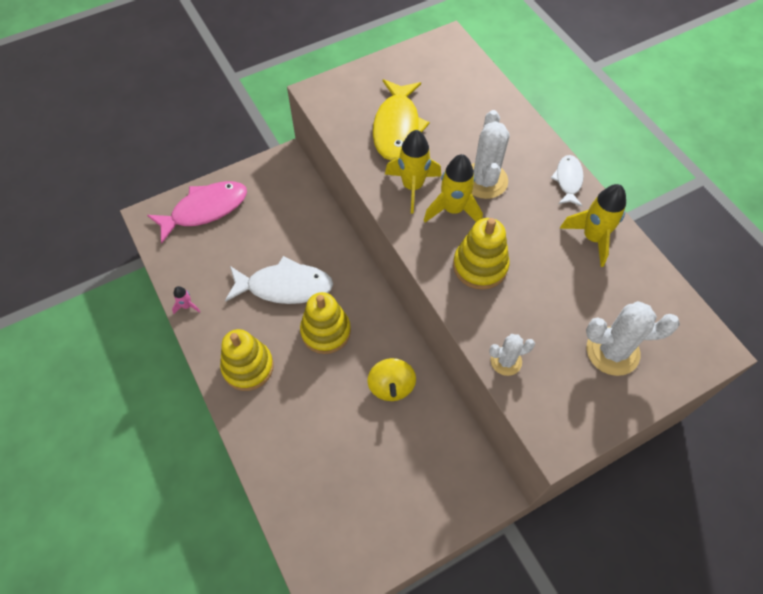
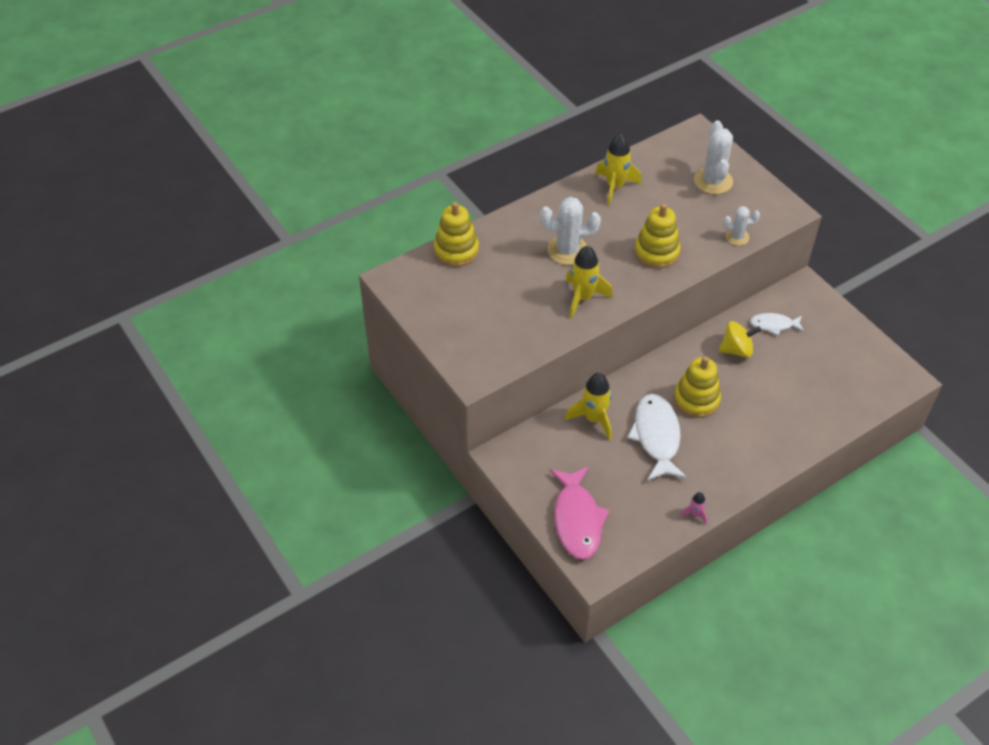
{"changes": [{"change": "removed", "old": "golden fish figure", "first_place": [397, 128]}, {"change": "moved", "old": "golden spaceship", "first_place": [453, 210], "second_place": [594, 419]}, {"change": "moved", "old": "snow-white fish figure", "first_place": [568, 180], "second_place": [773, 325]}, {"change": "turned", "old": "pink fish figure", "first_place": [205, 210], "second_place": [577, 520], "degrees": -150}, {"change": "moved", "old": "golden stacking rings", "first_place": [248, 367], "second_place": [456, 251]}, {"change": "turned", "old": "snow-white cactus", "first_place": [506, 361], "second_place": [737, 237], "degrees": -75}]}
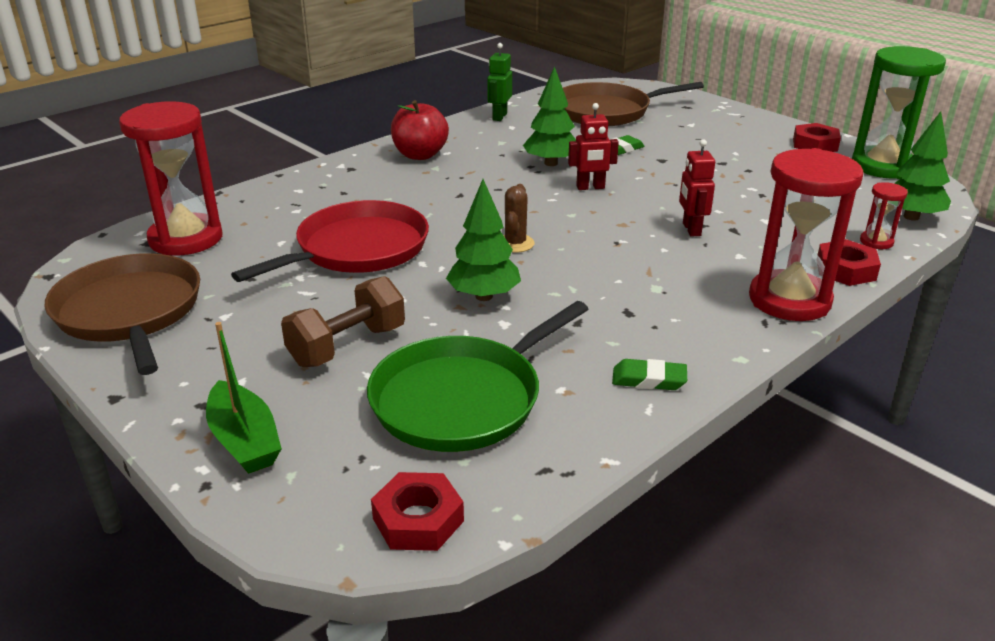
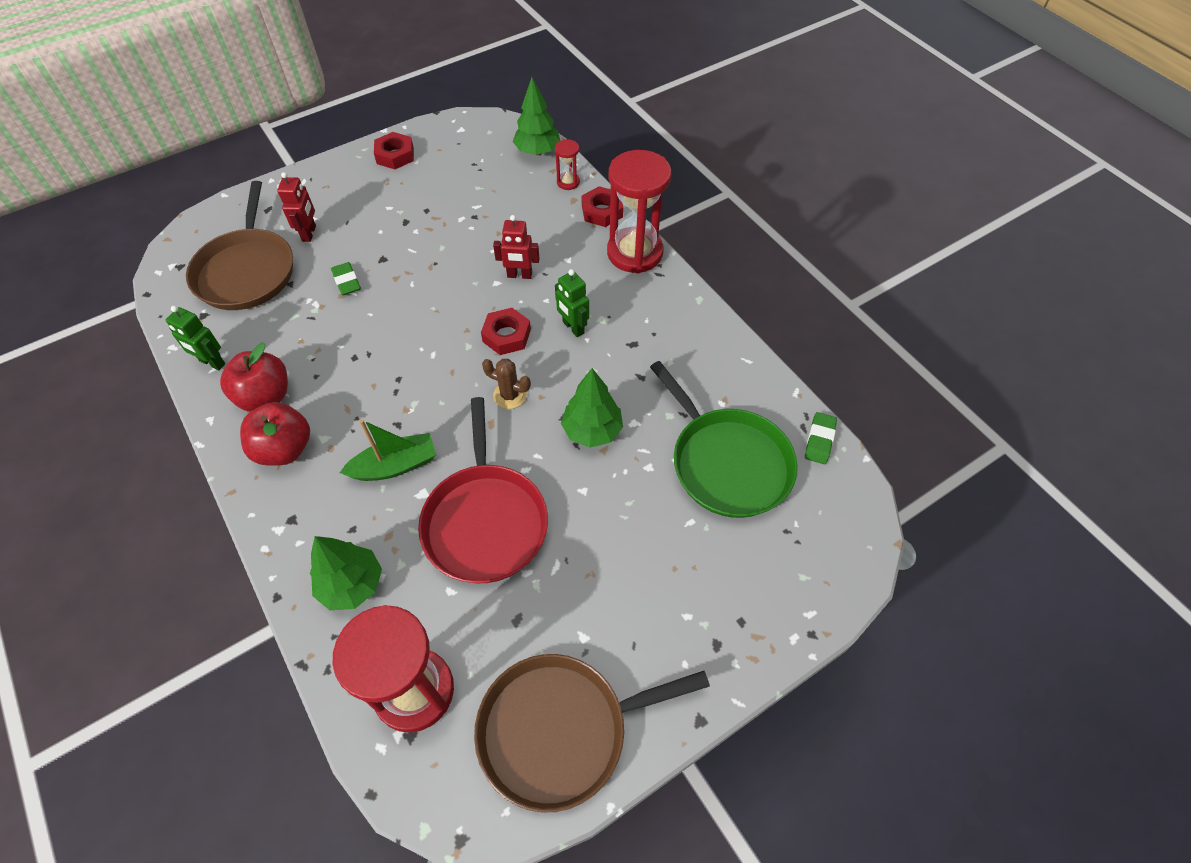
{"changes": [{"change": "removed", "old": "leaf-green hourglass", "first_place": [883, 166]}, {"change": "moved", "old": "leaf-green tree", "first_place": [551, 163], "second_place": [352, 585]}, {"change": "moved", "old": "scarlet robot figure", "first_place": [590, 187], "second_place": [309, 233]}, {"change": "turned", "old": "scarlet skillet", "first_place": [357, 249], "second_place": [485, 521], "degrees": -150}, {"change": "removed", "old": "brown hand weight", "first_place": [347, 346]}, {"change": "moved", "old": "leaf-green sailboat", "first_place": [244, 440], "second_place": [395, 465]}, {"change": "moved", "old": "leaf-green gum eraser", "first_place": [649, 379], "second_place": [819, 440]}, {"change": "moved", "old": "scarlet hexagon nut", "first_place": [418, 520], "second_place": [506, 335]}, {"change": "added", "new": "leaf-green robot figure", "second_place": [573, 328]}, {"change": "added", "new": "scarlet apple fruit", "second_place": [265, 396]}]}
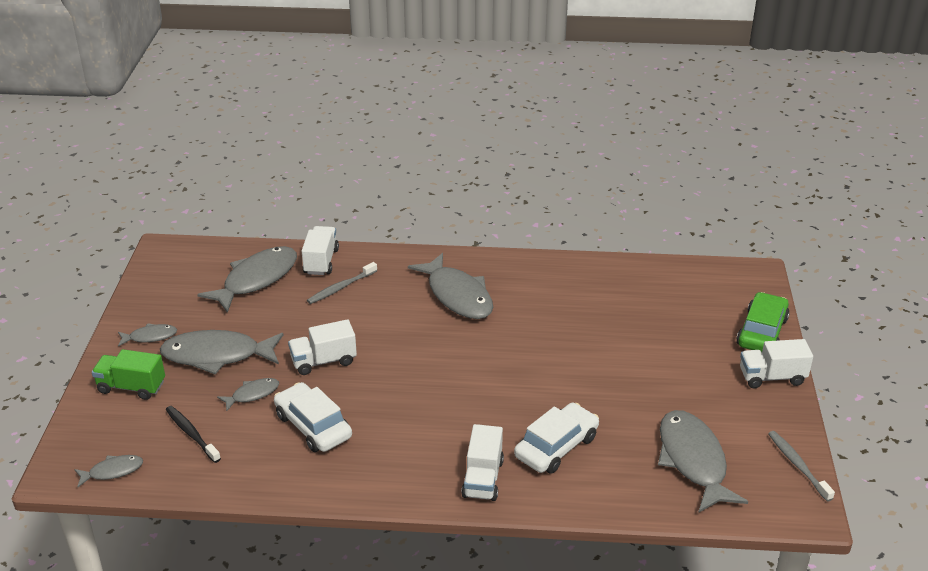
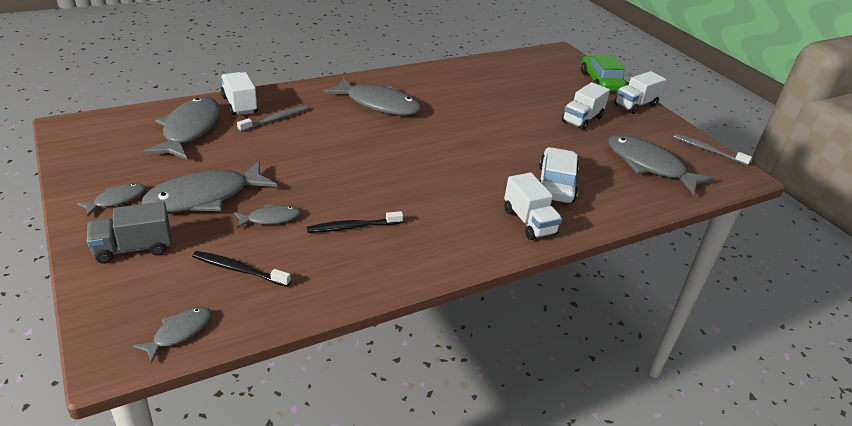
{"changes": [{"change": "turned", "old": "grey toothbrush", "first_place": [341, 287], "second_place": [275, 119], "degrees": -150}, {"change": "moved", "old": "snow-white lorry", "first_place": [323, 361], "second_place": [582, 119]}, {"change": "recoloured", "old": "leaf-green lorry", "new": "grey lorry", "first_place": [131, 387], "second_place": [133, 248]}, {"change": "turned", "old": "grey fish figure", "first_place": [252, 394], "second_place": [270, 218], "degrees": 45}, {"change": "replaced", "old": "snow-white car", "new": "ebony toothbrush", "first_place": [313, 426], "second_place": [352, 227]}]}
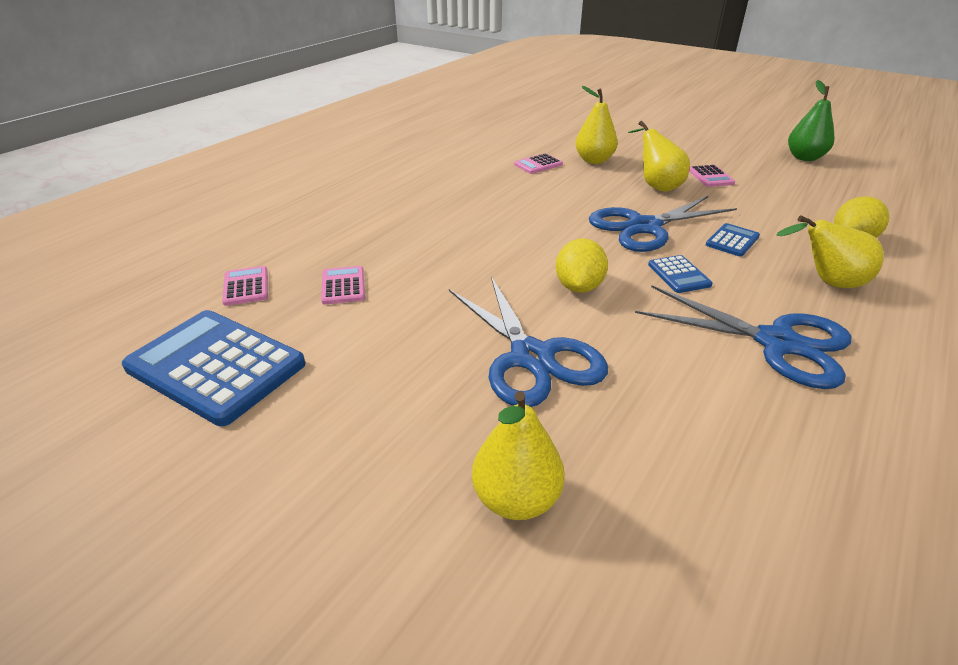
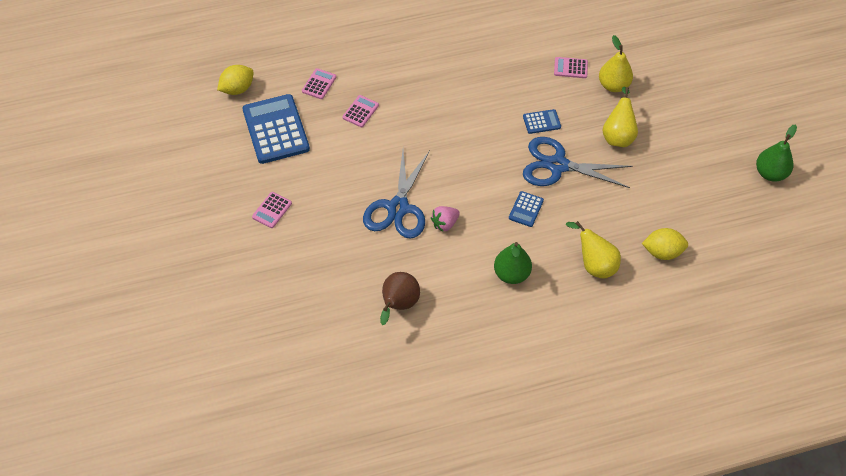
{"changes": [{"change": "moved", "old": "pink adding machine", "first_place": [710, 177], "second_place": [272, 210]}, {"change": "moved", "old": "blue adding machine", "first_place": [732, 241], "second_place": [541, 122]}, {"change": "moved", "old": "golden citrus fruit", "first_place": [578, 287], "second_place": [237, 89]}, {"change": "replaced", "old": "blue pair of scissors", "new": "leaf-green toy pear", "first_place": [777, 343], "second_place": [511, 274]}, {"change": "removed", "old": "golden toy pear", "first_place": [516, 499]}, {"change": "added", "new": "pink toy strawberry", "second_place": [445, 224]}, {"change": "added", "new": "brown toy pear", "second_place": [398, 305]}]}
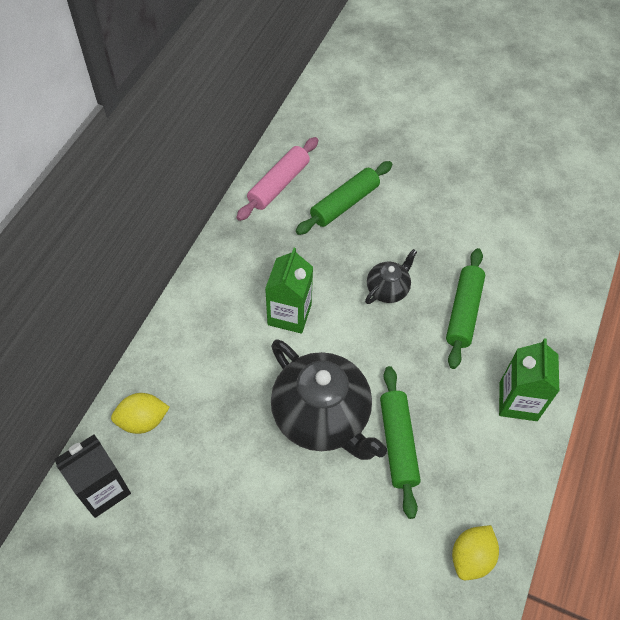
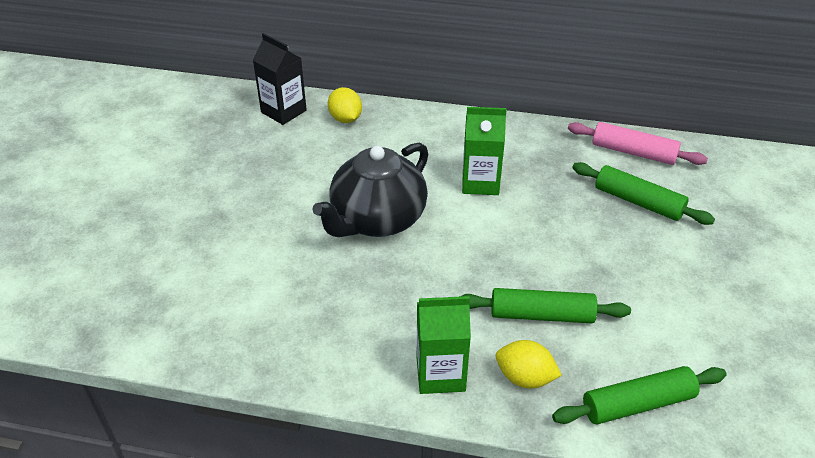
{"changes": [{"change": "removed", "old": "ebony tea pot", "first_place": [388, 289]}, {"change": "moved", "old": "leaf-green rolling pin", "first_place": [398, 443], "second_place": [638, 404]}, {"change": "moved", "old": "golden citrus fruit", "first_place": [471, 557], "second_place": [525, 378]}]}
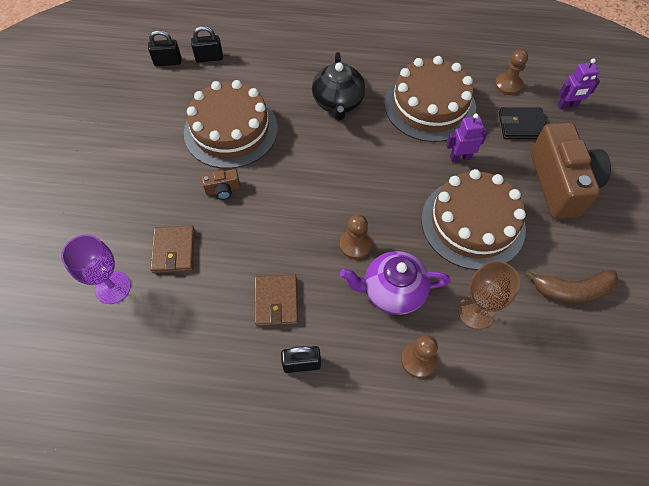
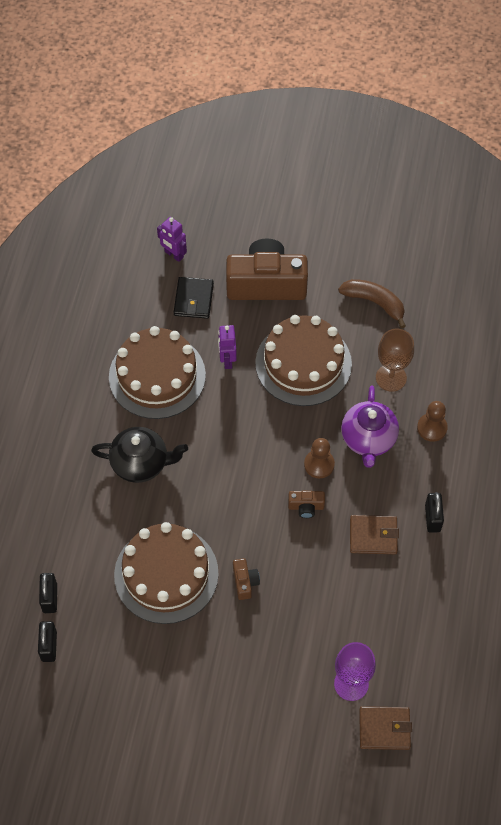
{"changes": [{"change": "removed", "old": "brown game pawn", "first_place": [508, 85]}, {"change": "turned", "old": "royal purple robot figure", "first_place": [567, 106], "second_place": [173, 255], "degrees": 135}, {"change": "moved", "old": "brown billfold", "first_place": [174, 251], "second_place": [384, 729]}, {"change": "turned", "old": "brown banana", "first_place": [571, 290], "second_place": [374, 303], "degrees": -60}, {"change": "added", "new": "brown photo camera", "second_place": [306, 507]}]}
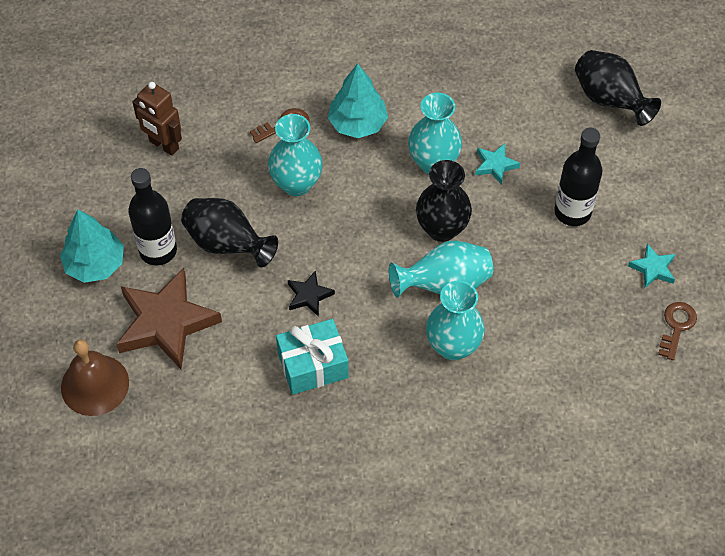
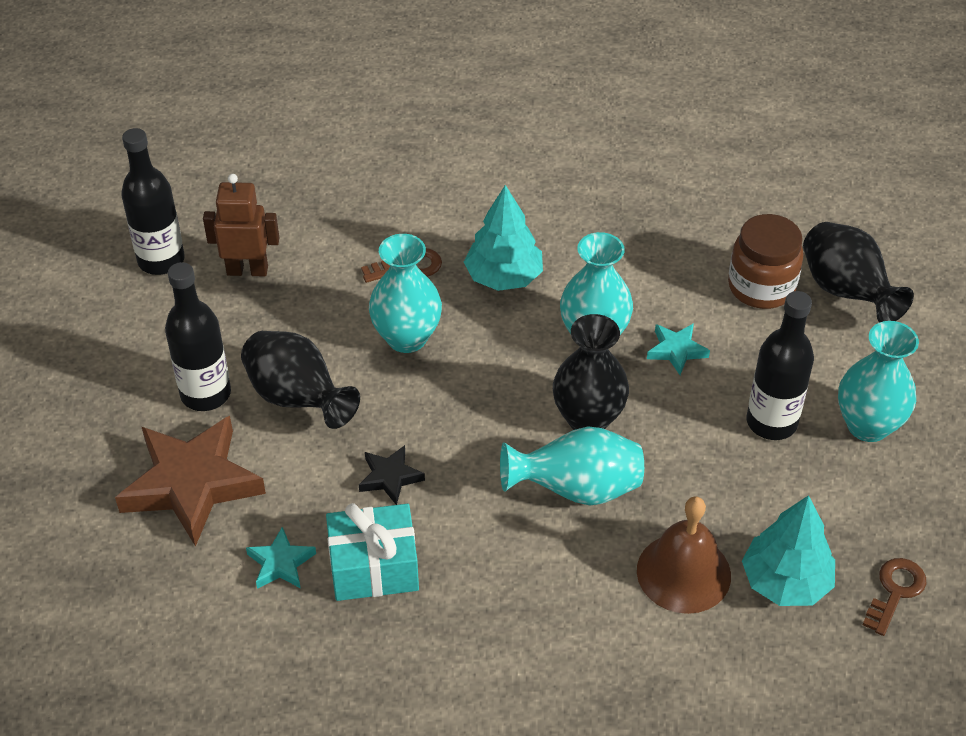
{"changes": [{"change": "turned", "old": "brown robot figure", "first_place": [163, 145], "second_place": [247, 270], "degrees": 135}, {"change": "moved", "old": "turquoise tree", "first_place": [95, 264], "second_place": [785, 582]}, {"change": "moved", "old": "turquoise star", "first_place": [653, 268], "second_place": [281, 563]}, {"change": "moved", "old": "turquoise tall vase", "first_place": [453, 346], "second_place": [868, 425]}, {"change": "moved", "old": "brown hand bell", "first_place": [95, 385], "second_place": [683, 573]}, {"change": "added", "new": "ebony bottle", "second_place": [161, 260]}, {"change": "added", "new": "brown preserve jar", "second_place": [761, 287]}]}
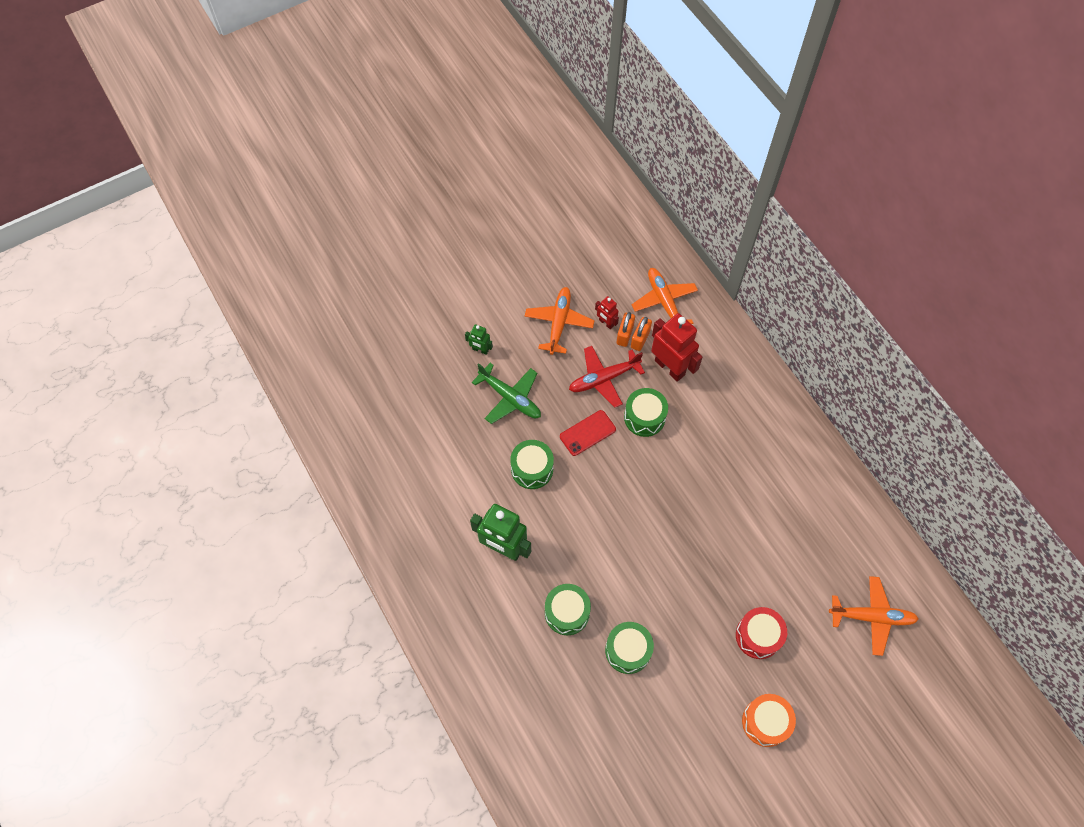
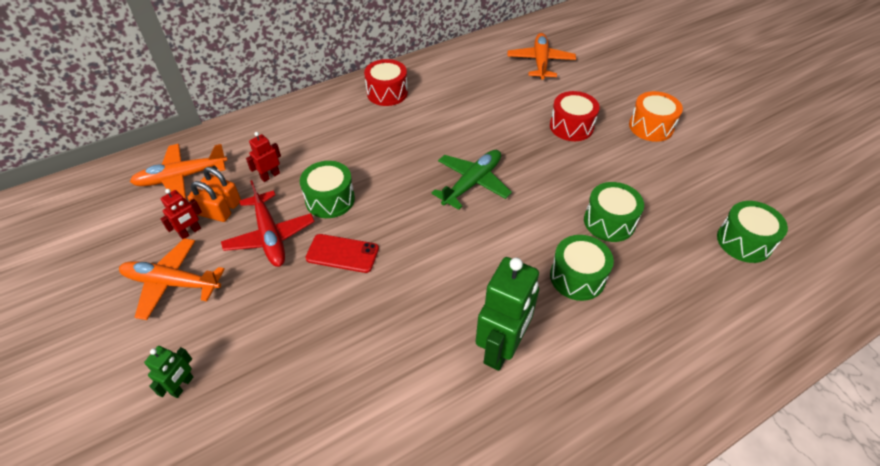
{"changes": [{"change": "resized", "old": "scarlet robot figure", "first_place": [670, 367], "second_place": [270, 176], "factor": 0.49}, {"change": "moved", "old": "leaf-green toy plane", "first_place": [510, 398], "second_place": [472, 183]}, {"change": "turned", "old": "scarlet mobile phone", "first_place": [587, 433], "second_place": [342, 253], "degrees": -45}, {"change": "moved", "old": "leaf-green drum", "first_place": [532, 469], "second_place": [744, 241]}, {"change": "added", "new": "scarlet drum", "second_place": [387, 93]}]}
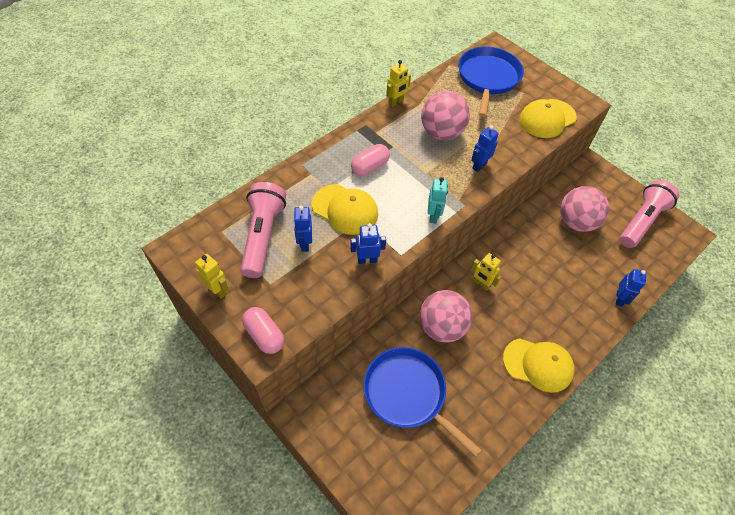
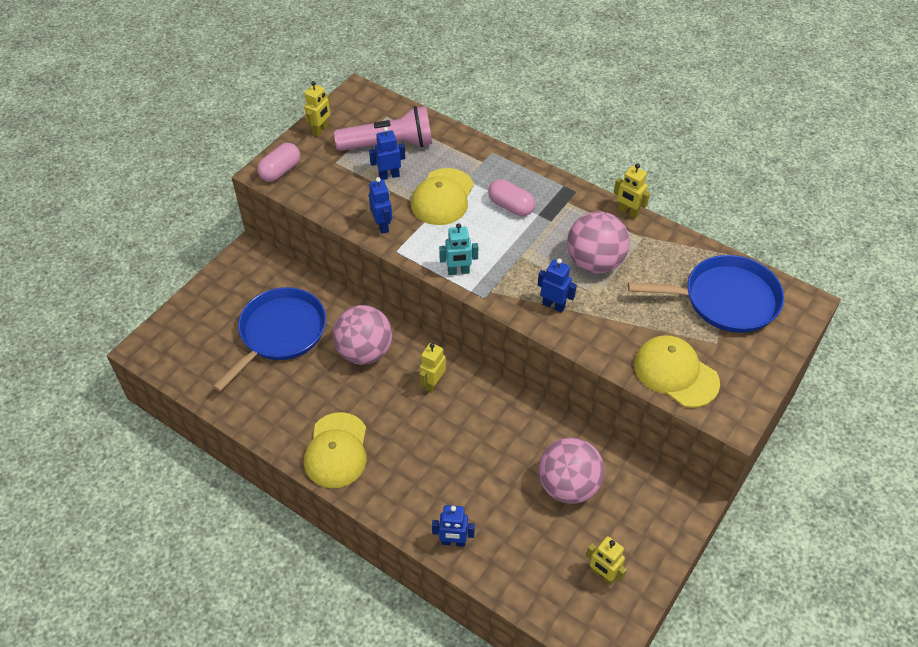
{"changes": [{"change": "replaced", "old": "pink torch", "new": "golden robot figure", "first_place": [641, 221], "second_place": [602, 575]}]}
